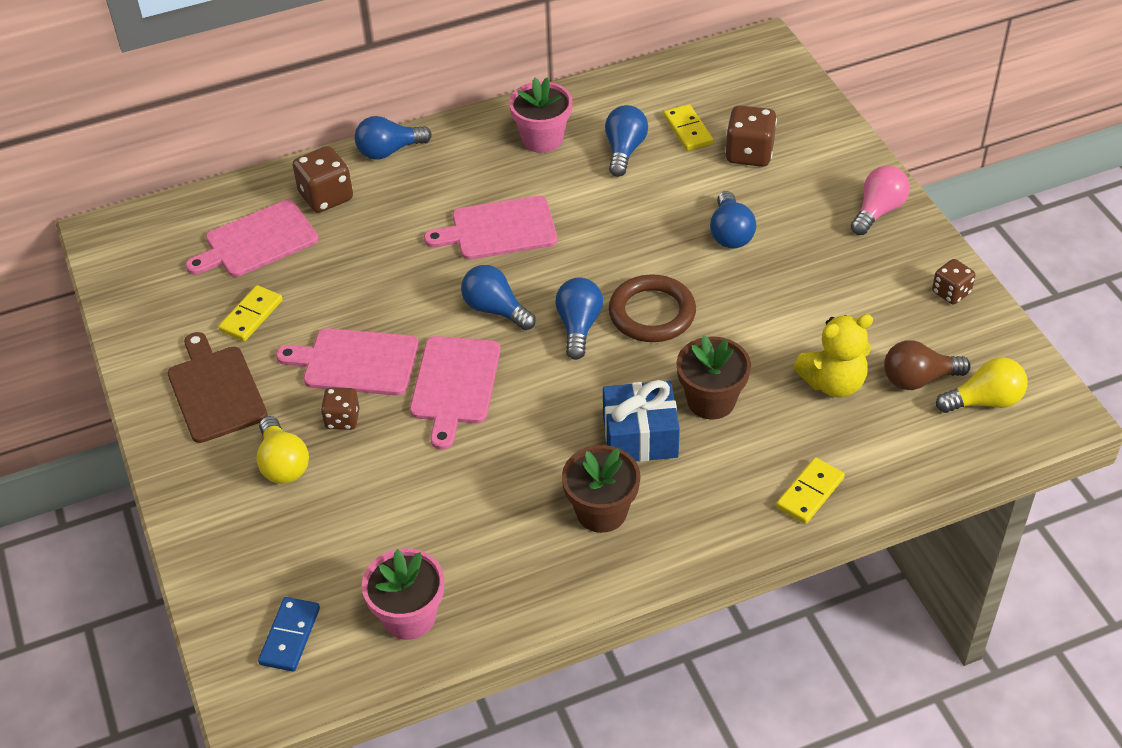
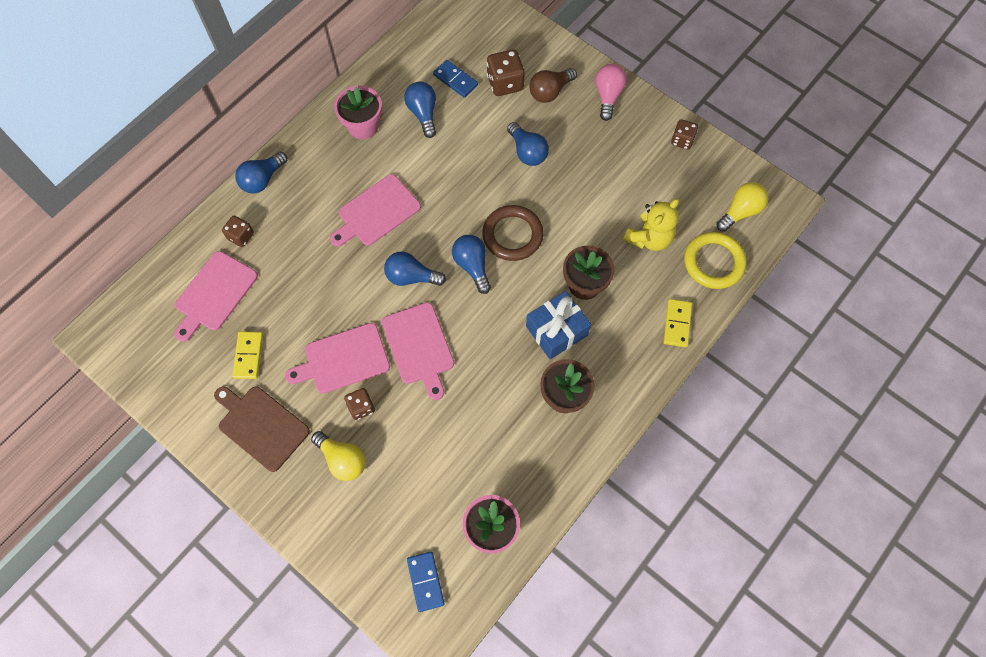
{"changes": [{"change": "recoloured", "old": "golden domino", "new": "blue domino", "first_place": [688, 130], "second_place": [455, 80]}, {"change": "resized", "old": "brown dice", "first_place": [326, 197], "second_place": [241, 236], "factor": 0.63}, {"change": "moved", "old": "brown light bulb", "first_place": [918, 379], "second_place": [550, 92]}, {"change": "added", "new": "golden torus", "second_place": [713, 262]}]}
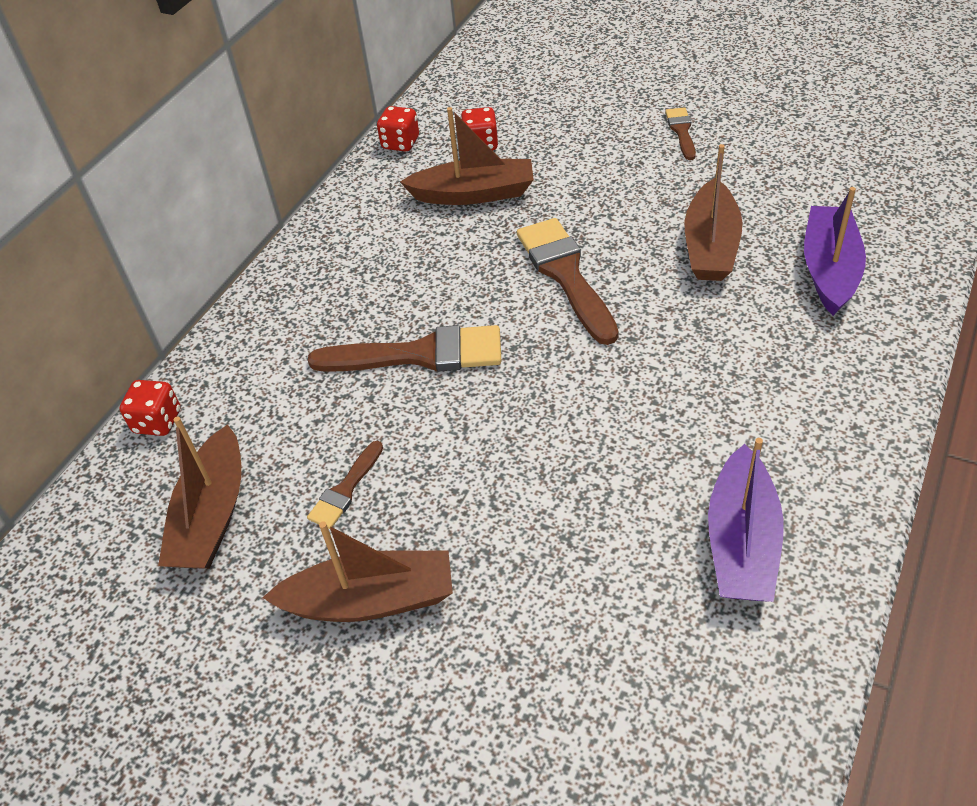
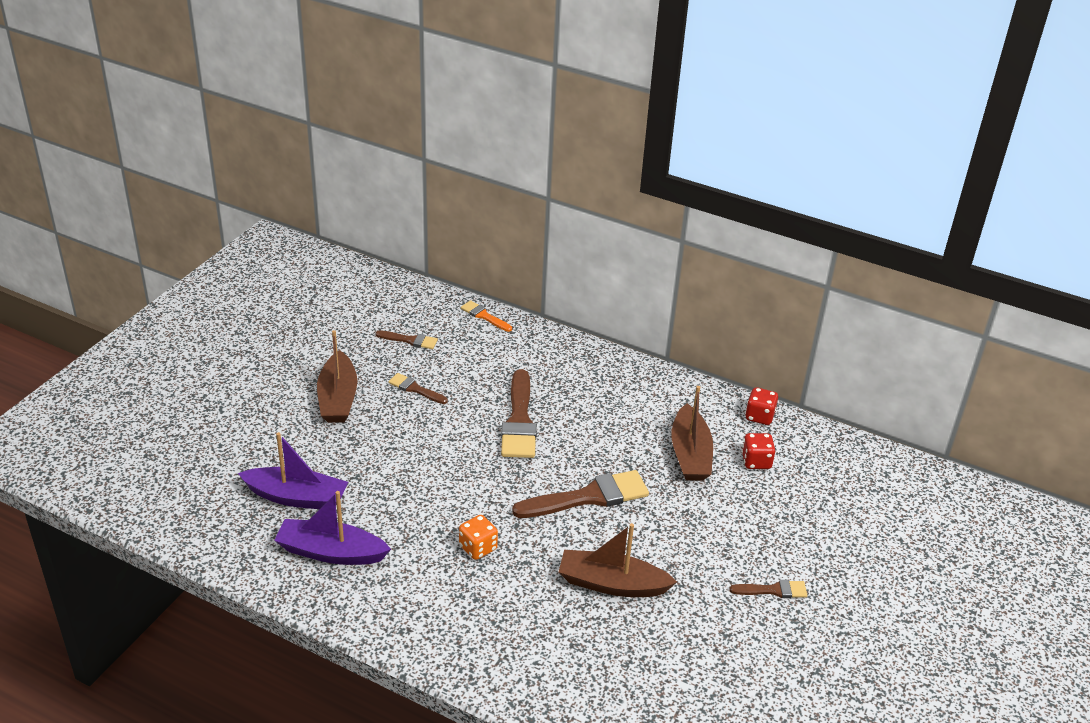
{"changes": [{"change": "moved", "old": "royal purple sailboat", "first_place": [829, 269], "second_place": [297, 497]}, {"change": "replaced", "old": "scarlet dice", "new": "orange brush", "first_place": [157, 422], "second_place": [484, 316]}, {"change": "replaced", "old": "brown sailboat", "new": "brown brush", "first_place": [212, 515], "second_place": [410, 340]}, {"change": "added", "new": "orange dice", "second_place": [478, 548]}]}
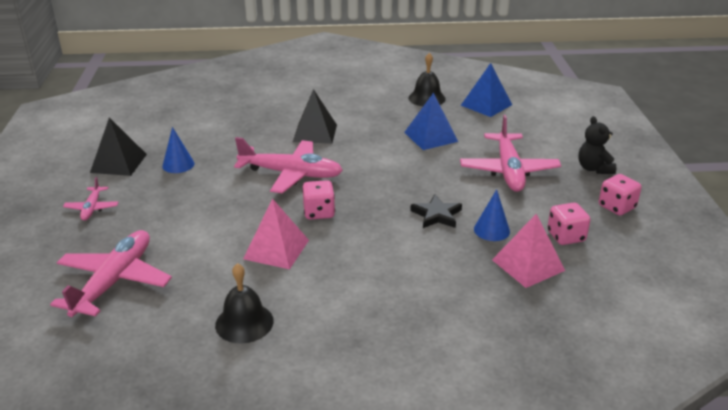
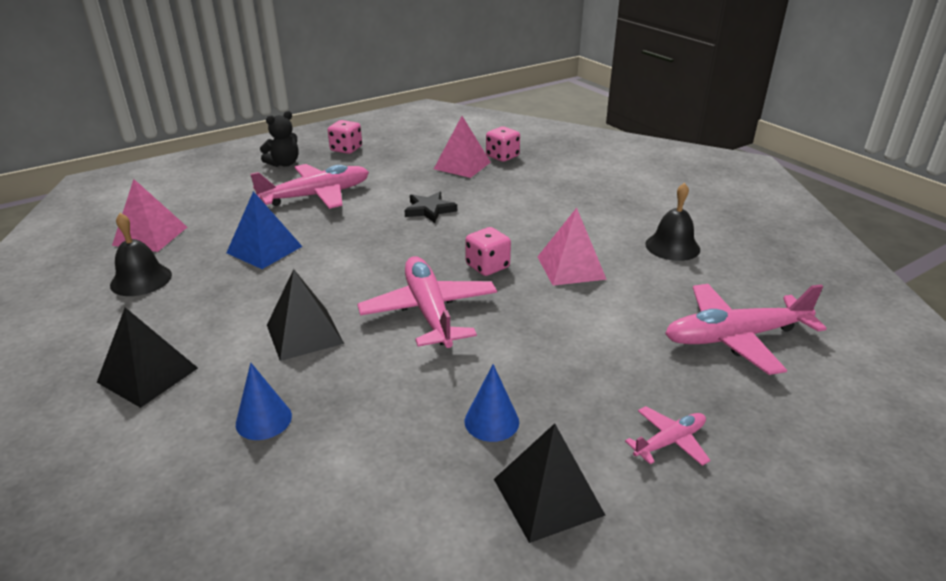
{"changes": [{"change": "recoloured", "old": "blue solid pyramid", "new": "pink solid pyramid", "first_place": [486, 105], "second_place": [150, 236]}, {"change": "moved", "old": "blue cone", "first_place": [491, 230], "second_place": [263, 420]}, {"change": "moved", "old": "pink dice", "first_place": [566, 236], "second_place": [502, 156]}, {"change": "added", "new": "ebony solid pyramid", "second_place": [148, 375]}]}
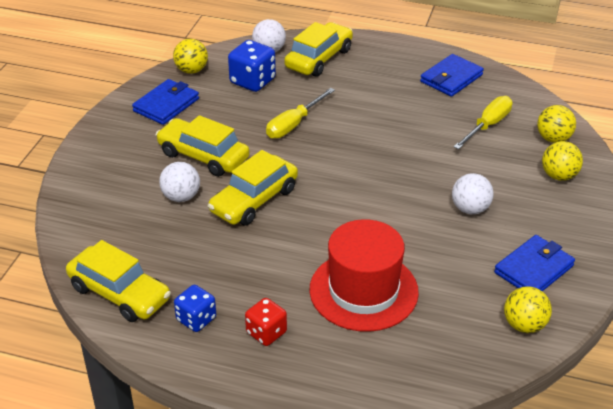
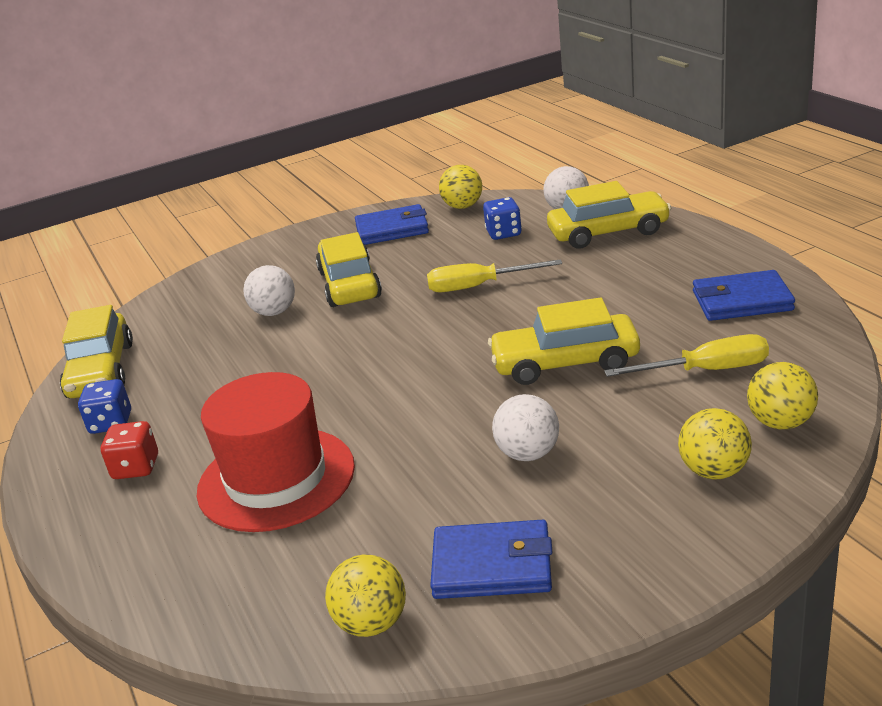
{"changes": [{"change": "resized", "old": "blue dice", "first_place": [252, 81], "second_place": [503, 233], "factor": 0.66}, {"change": "moved", "old": "golden car", "first_place": [254, 200], "second_place": [565, 363]}]}
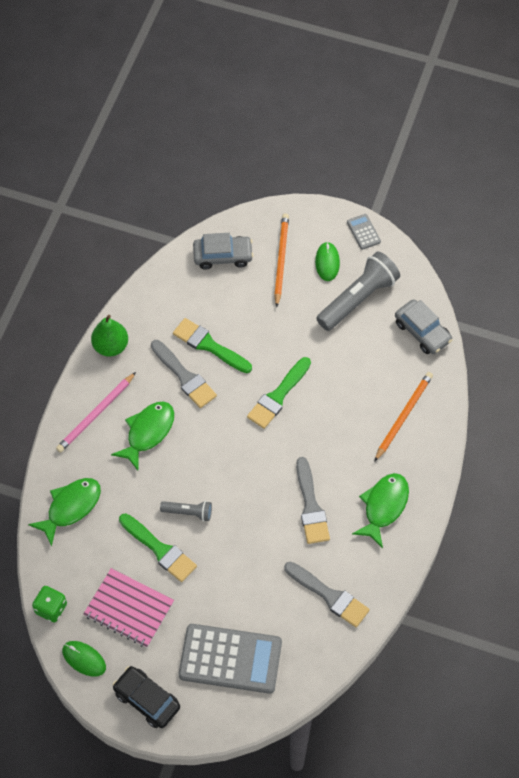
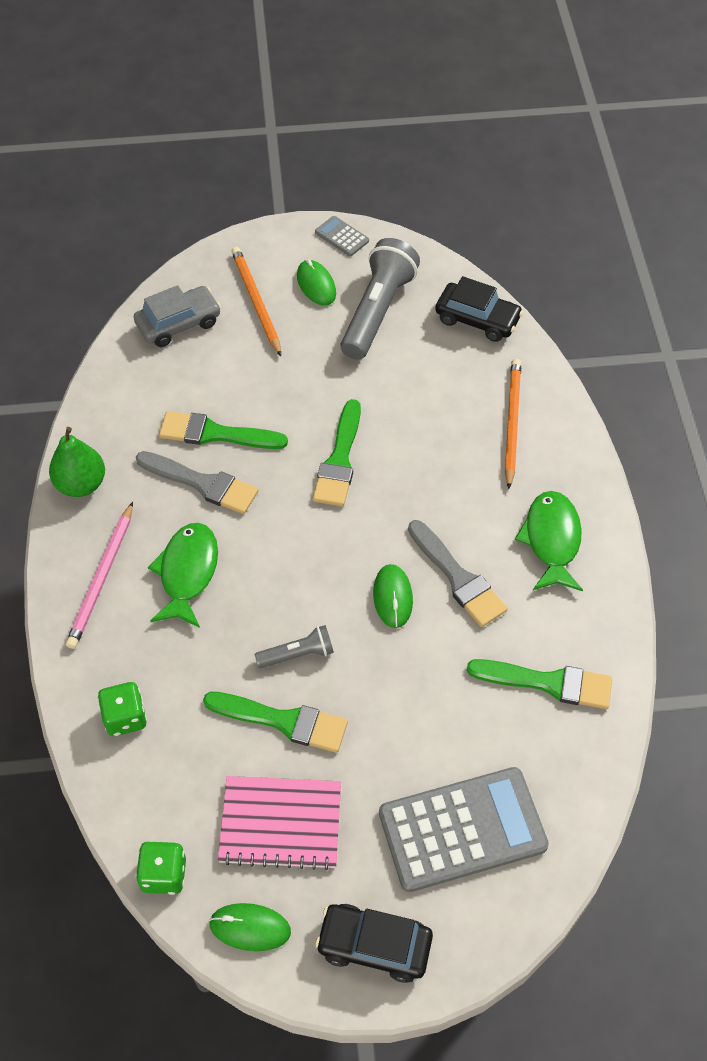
{"changes": [{"change": "recoloured", "old": "grey car", "new": "ebony car", "first_place": [422, 331], "second_place": [477, 319]}, {"change": "replaced", "old": "leaf-green fish figure", "new": "leaf-green dice", "first_place": [70, 507], "second_place": [125, 717]}, {"change": "recoloured", "old": "grey brush", "new": "leaf-green brush", "first_place": [329, 596], "second_place": [548, 683]}, {"change": "added", "new": "leaf-green PC mouse", "second_place": [392, 597]}]}
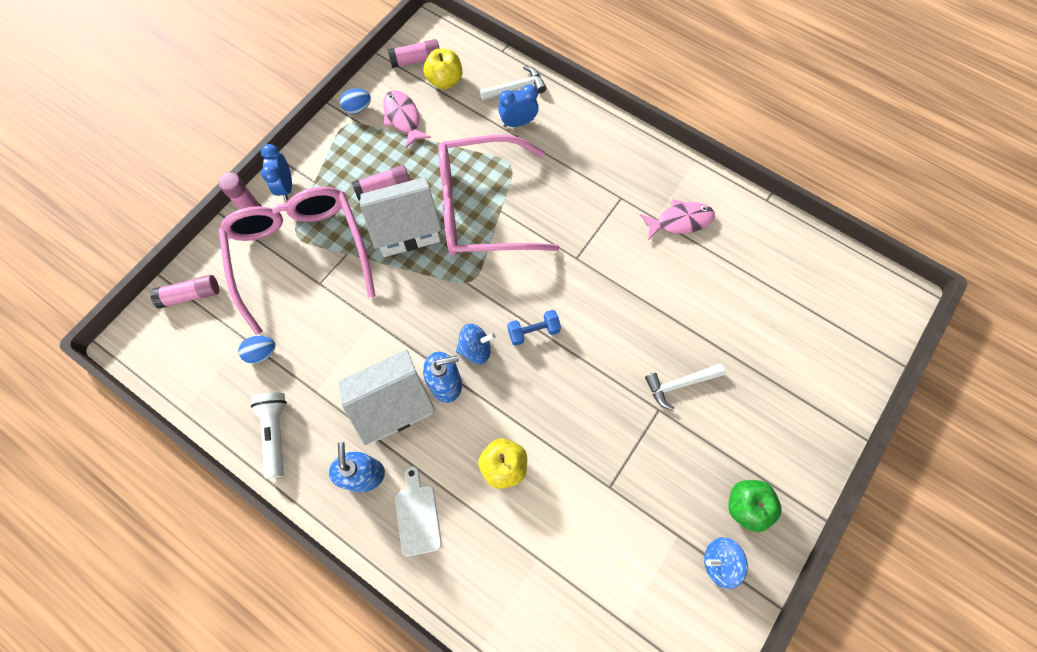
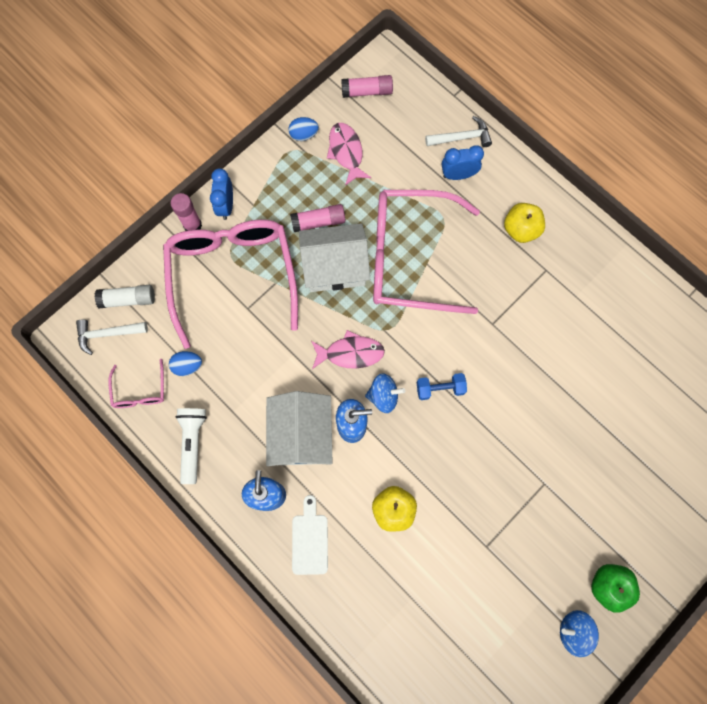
{"changes": [{"change": "moved", "old": "golden apple fruit", "first_place": [445, 81], "second_place": [520, 230]}, {"change": "moved", "old": "pink fish figure", "first_place": [680, 221], "second_place": [350, 353]}, {"change": "recoloured", "old": "pink stick of glue", "new": "snow-white stick of glue", "first_place": [191, 295], "second_place": [128, 299]}, {"change": "turned", "old": "snow-white cottage", "first_place": [393, 404], "second_place": [301, 435], "degrees": -75}, {"change": "moved", "old": "snow-white hammer", "first_place": [679, 384], "second_place": [108, 334]}, {"change": "added", "new": "pink spectacles", "second_place": [140, 391]}]}
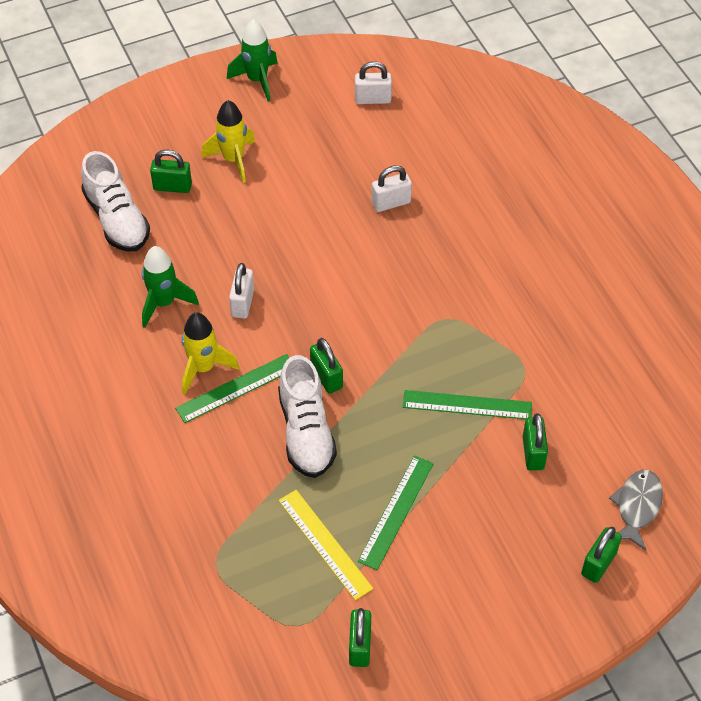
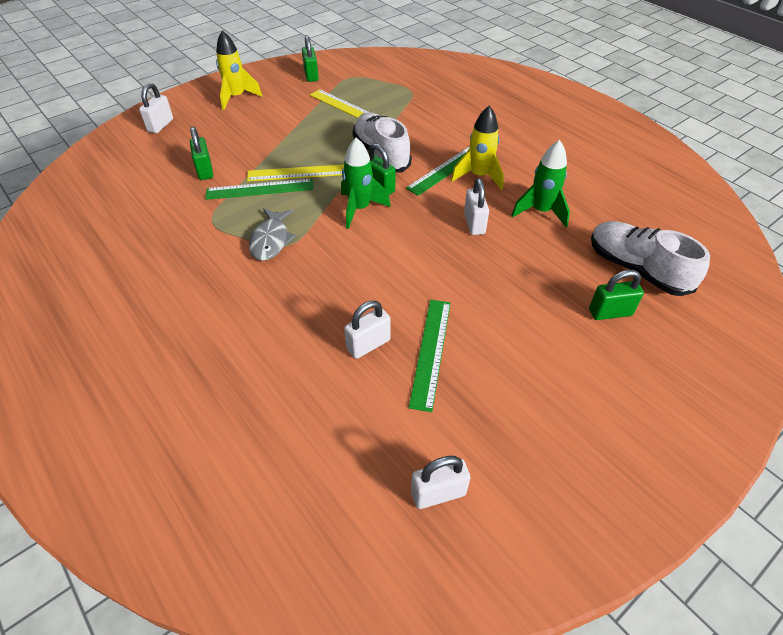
{"changes": [{"change": "moved", "old": "leaf-green spaceship", "first_place": [257, 80], "second_place": [360, 209]}, {"change": "moved", "old": "golden spaceship", "first_place": [233, 160], "second_place": [237, 97]}, {"change": "moved", "old": "leaf-green measuring stick", "first_place": [396, 512], "second_place": [430, 352]}, {"change": "moved", "old": "grey fish figure", "first_place": [637, 507], "second_place": [271, 240]}, {"change": "recoloured", "old": "leaf-green lock", "new": "snow-white lock", "first_place": [598, 563], "second_place": [160, 125]}, {"change": "added", "new": "golden measuring stick", "second_place": [299, 173]}]}
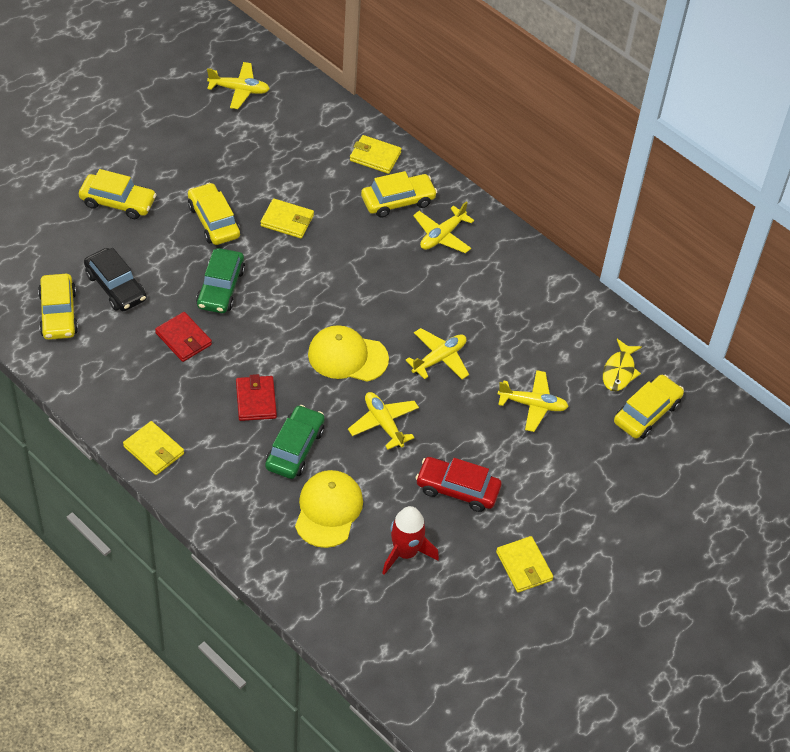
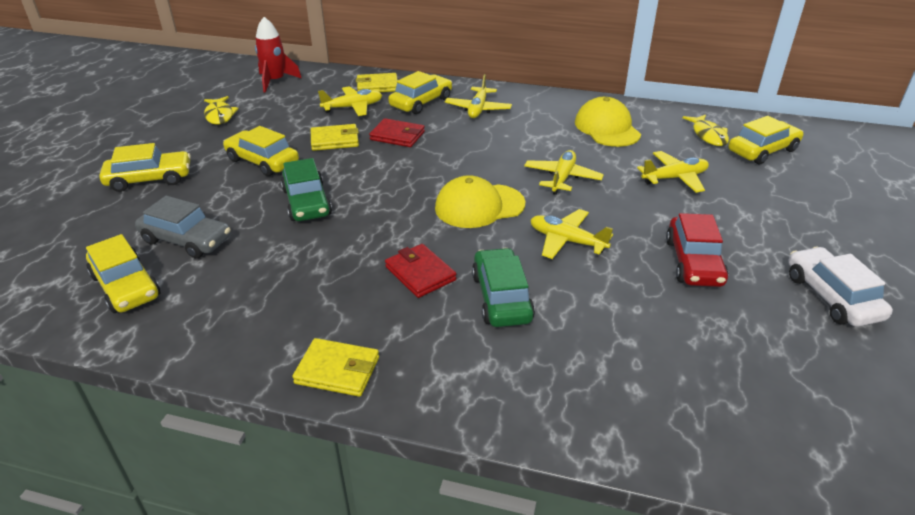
{"changes": [{"change": "moved", "old": "golden toy plane", "first_place": [239, 90], "second_place": [353, 107]}, {"change": "recoloured", "old": "ebony car", "new": "grey car", "first_place": [115, 287], "second_place": [186, 240]}, {"change": "moved", "old": "scarlet billfold", "first_place": [183, 339], "second_place": [397, 136]}, {"change": "turned", "old": "golden car", "first_place": [647, 413], "second_place": [762, 151], "degrees": 45}, {"change": "turned", "old": "scarlet car", "first_place": [457, 489], "second_place": [693, 262], "degrees": -75}, {"change": "moved", "old": "golden baseball cap", "first_place": [328, 510], "second_place": [607, 128]}, {"change": "moved", "old": "scarlet spaceship", "first_place": [405, 552], "second_place": [275, 81]}, {"change": "replaced", "old": "golden billfold", "new": "snow-white car", "first_place": [524, 566], "second_place": [832, 296]}, {"change": "added", "new": "golden fish figure", "second_place": [219, 115]}]}
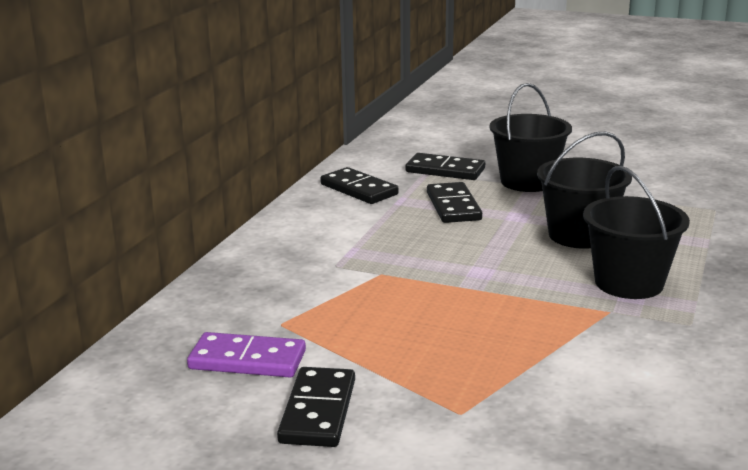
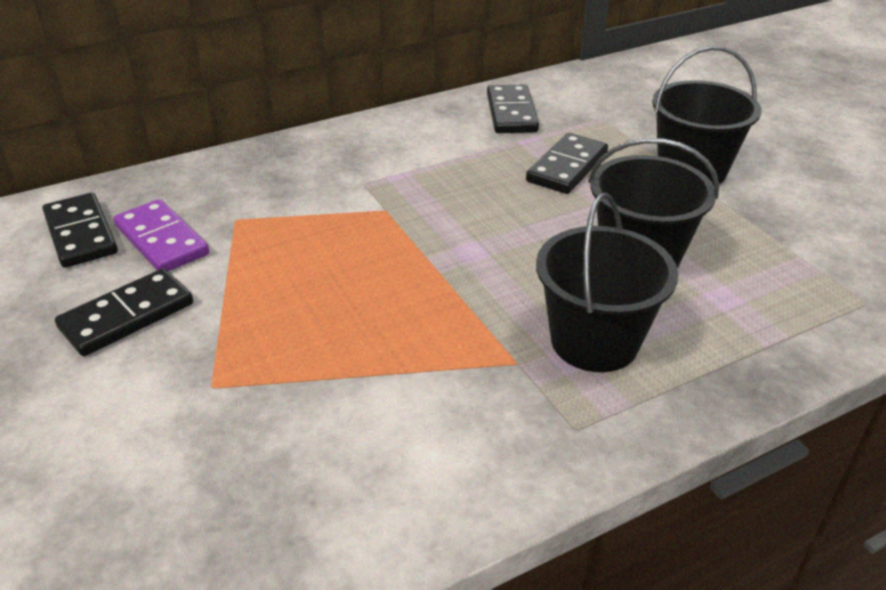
{"changes": [{"change": "moved", "old": "ebony domino", "first_place": [445, 170], "second_place": [80, 234]}]}
